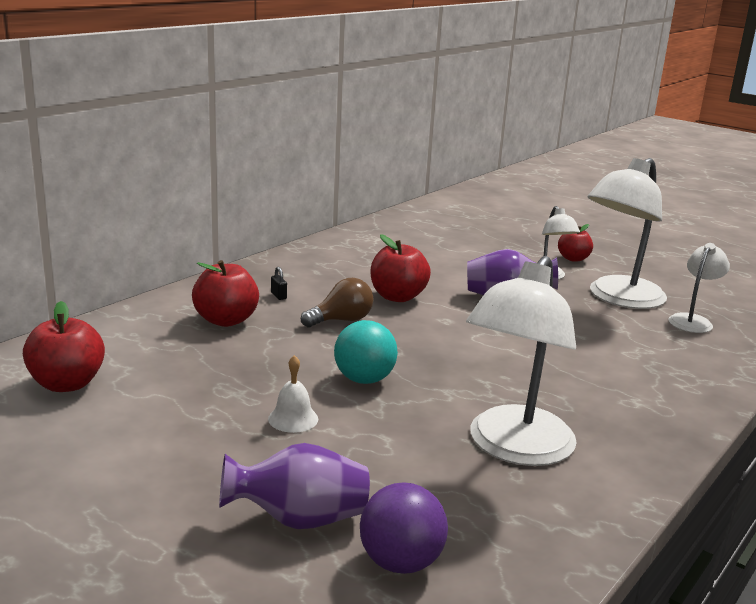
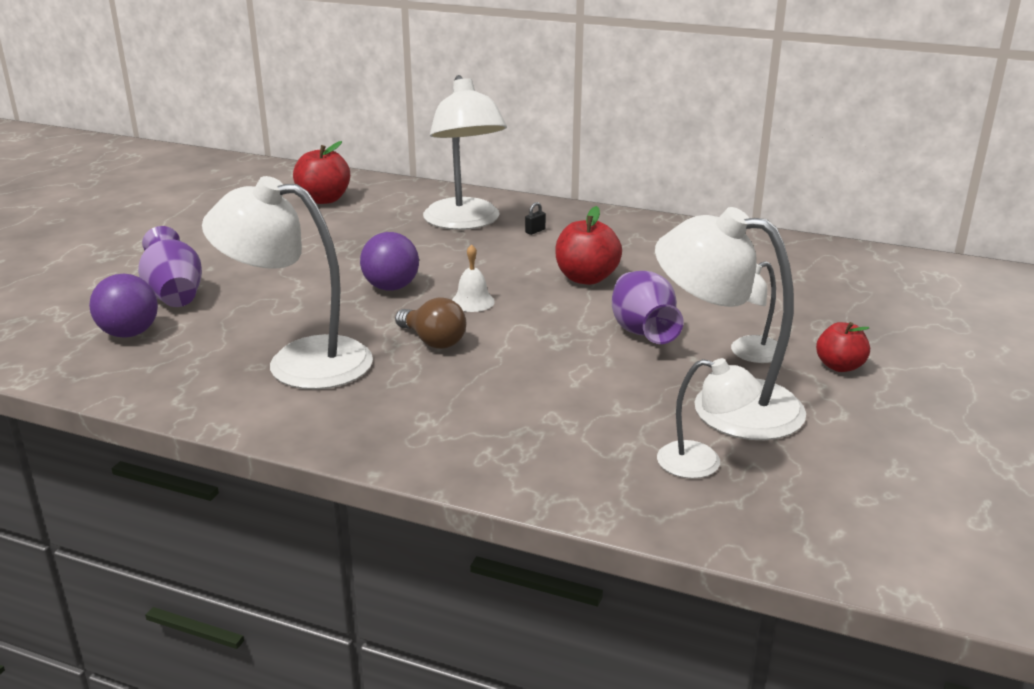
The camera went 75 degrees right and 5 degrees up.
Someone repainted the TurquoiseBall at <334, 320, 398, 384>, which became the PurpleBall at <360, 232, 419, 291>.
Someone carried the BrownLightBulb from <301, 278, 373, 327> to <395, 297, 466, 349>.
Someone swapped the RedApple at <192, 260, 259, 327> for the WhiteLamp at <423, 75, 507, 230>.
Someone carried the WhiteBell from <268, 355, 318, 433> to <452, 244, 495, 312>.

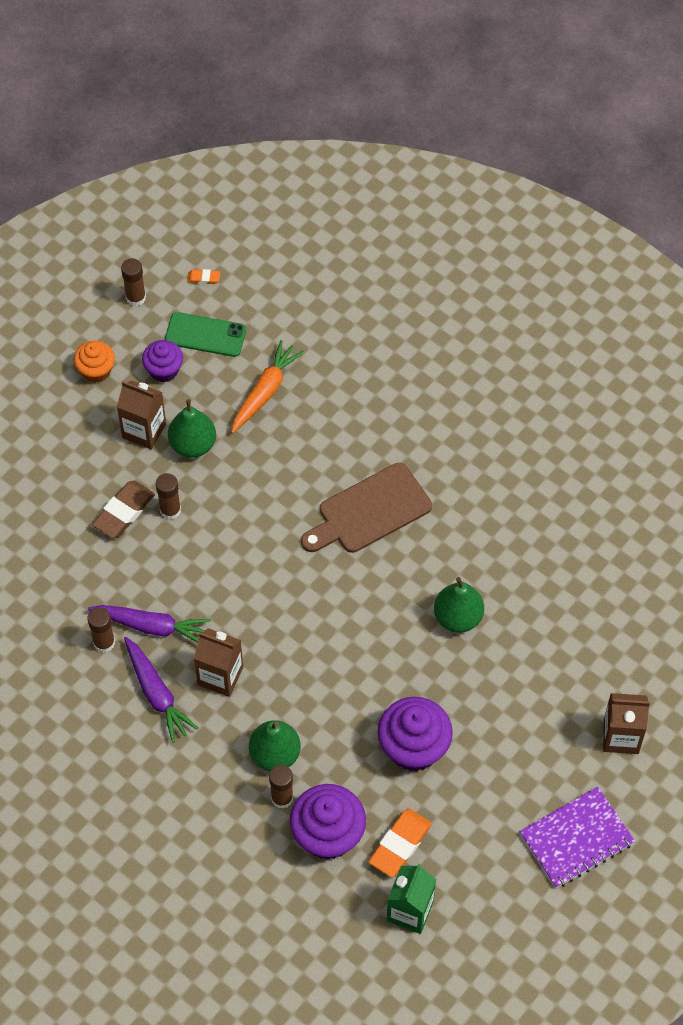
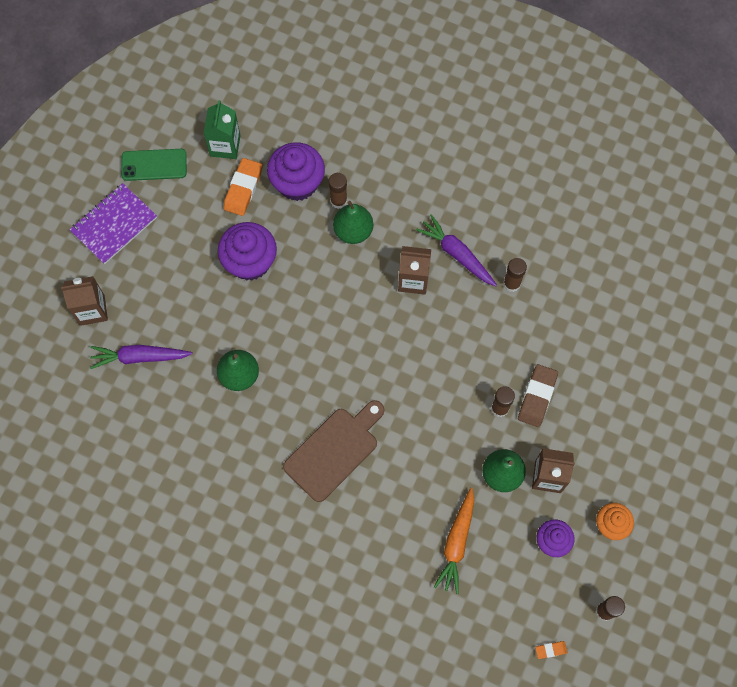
The camera went 165 degrees right and 10 degrees up.
Someone carried the PurpleCarrot from <88, 605, 211, 642> to <90, 345, 193, 369>.
Someone carried the GreenPhone from <165, 312, 246, 357> to <121, 149, 187, 181>.

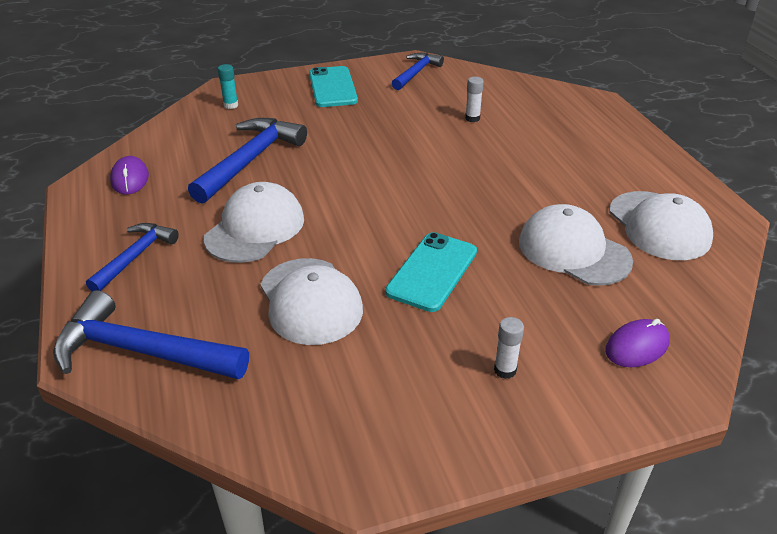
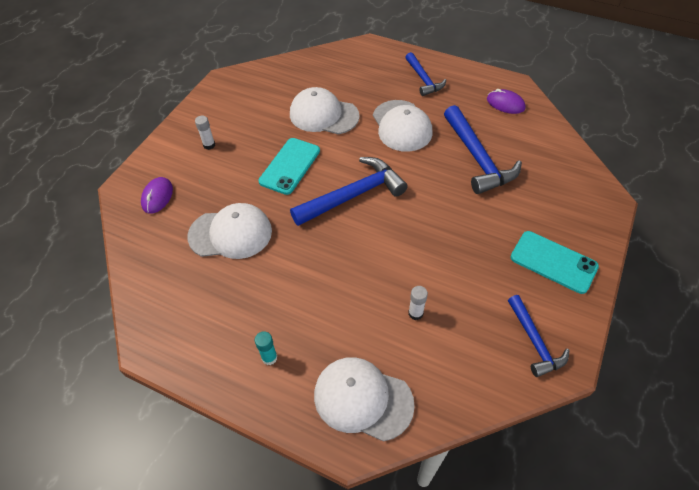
The camera went 135 degrees right and 15 degrees up.
Someone carried the TurquoiseGlueStick from <218, 64, 238, 109> to <255, 331, 278, 365>.
Someone rotated the TurquoisePhone at <385, 232, 477, 312> by 45 degrees clockwise.
Someone carried the BlueHammer from <53, 290, 249, 379> to <290, 157, 408, 226>.
Someone carried the WhiteCap from <609, 191, 713, 260> to <314, 357, 415, 442>.

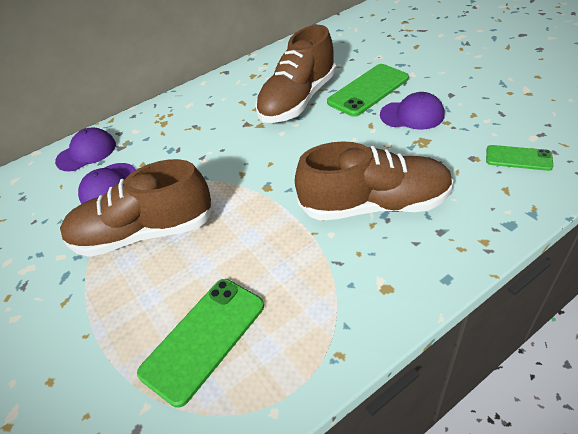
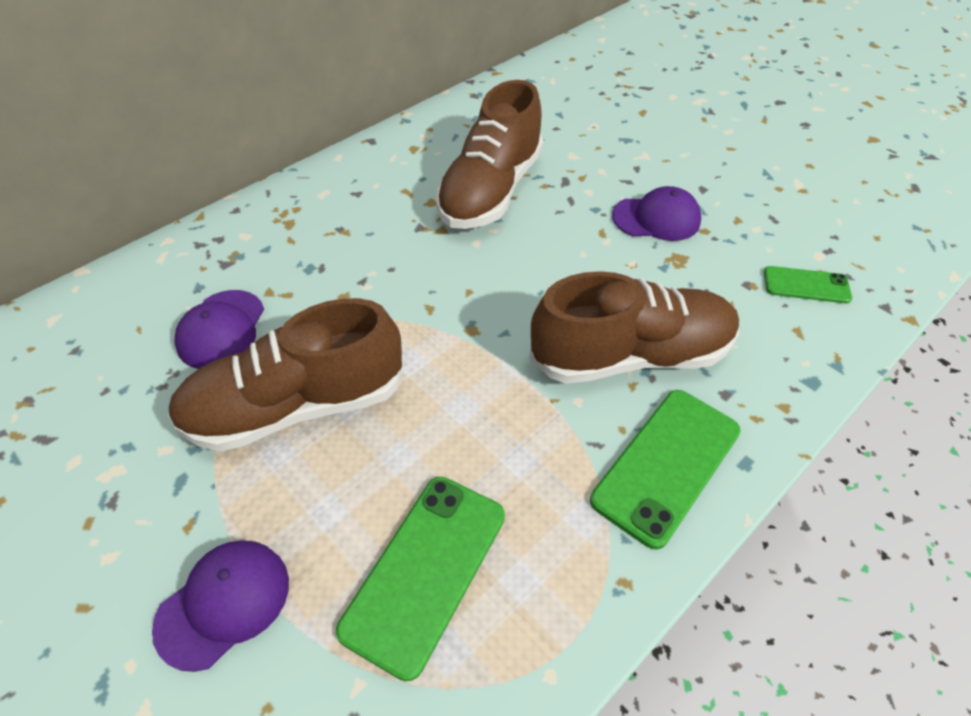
The camera went 15 degrees left and 5 degrees up.
Someone carried the PurpleCap from <55, 128, 116, 171> to <152, 540, 289, 672>.
Someone carried the GreenPhone from <327, 64, 409, 117> to <590, 390, 741, 550>.

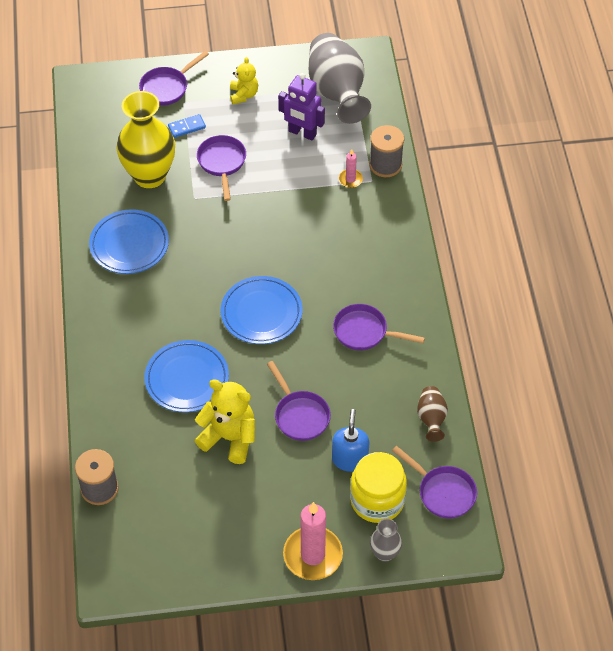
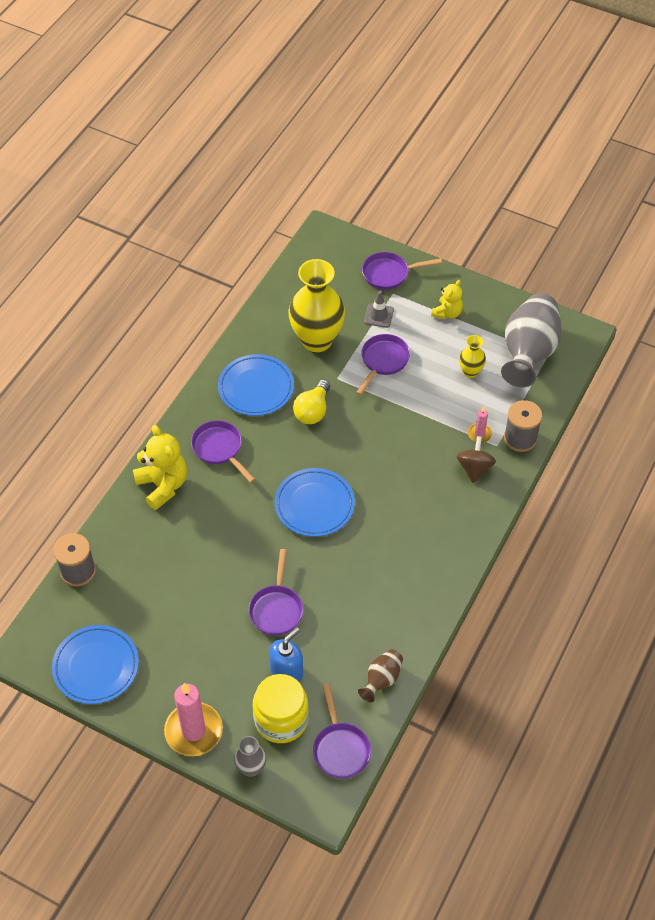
The camera went 35 degrees right and 0 degrees up.
Someone carried the BluePlate from <144, 340, 229, 412> to <52, 625, 139, 704>.
Someone carried the YellowTeddyBear from <195, 379, 255, 464> to <133, 425, 187, 510>.
Someone carried the PurplePan from <333, 304, 425, 351> to <191, 420, 255, 483>.
Someone put down the YellowLightBulb at <293, 380, 330, 424>.
Someone swapped the BlueDomino at <168, 114, 206, 138> for the GreyTrafficCone at <364, 291, 394, 328>.
Someone put down the BrownSpinningTop at <457, 436, 496, 483>.
Someone swapped the PurpleRobot at <278, 73, 325, 141> for the YellowVase at <459, 335, 486, 378>.

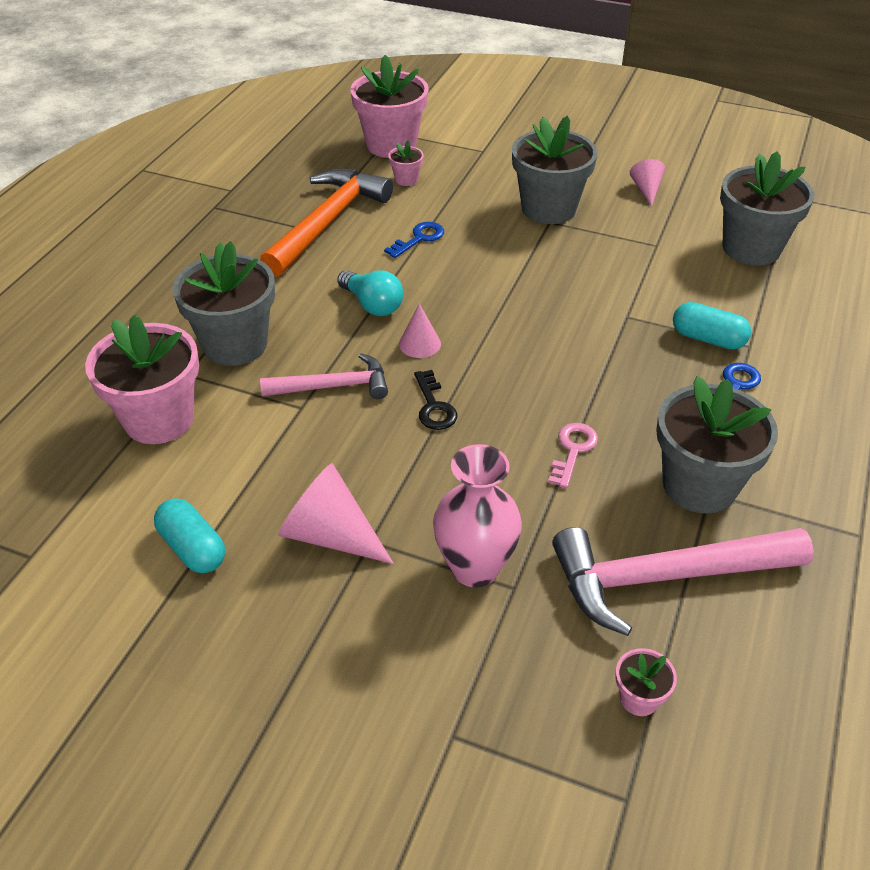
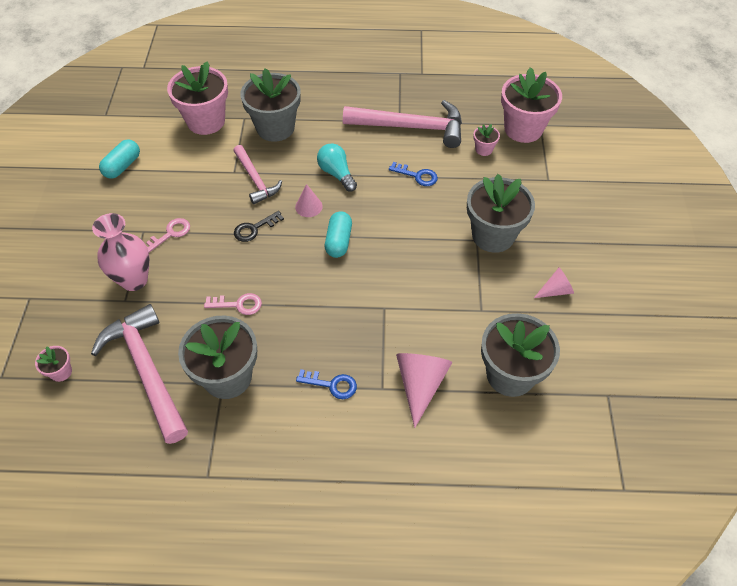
The camera went 70 degrees right and 10 degrees up.
Someone put down the PinkKey at <146, 218, 190, 253>.
Someone rotated the TurquoiseLightBulb at <337, 270, 403, 316> by 120 degrees clockwise.
Someone carried the TurquoiseCapsule from <673, 302, 751, 350> to <325, 211, 352, 258>.
Someone repainted the OrangeHammer at <260, 169, 393, 277>, which became the PinkHammer at <343, 100, 462, 148>.
Someone carried the PinkCone from <278, 463, 394, 564> to <396, 353, 452, 428>.

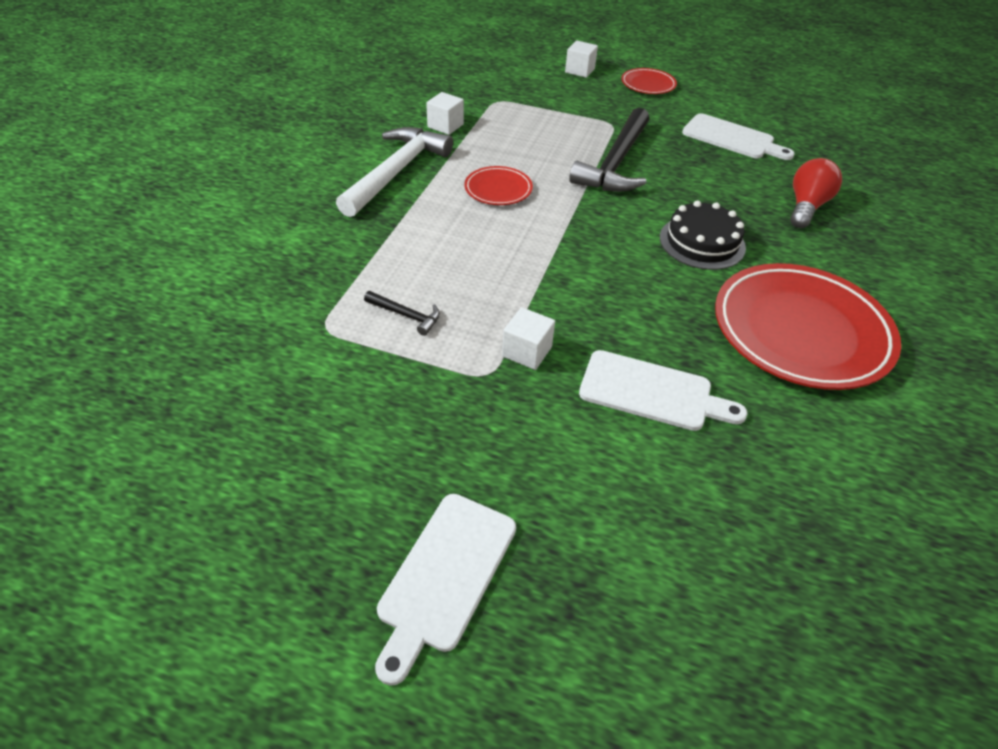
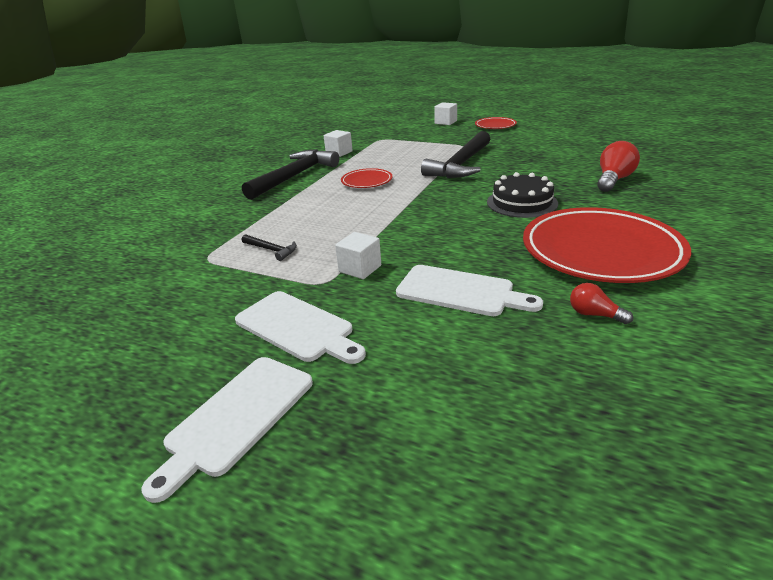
The camera went 10 degrees right and 15 degrees down.
Someone carried the WhiteCuttingBoard from <682, 113, 795, 160> to <235, 291, 366, 364>.
Someone repainted the WhiteHammer at <336, 127, 453, 217>, which became the BlackHammer at <242, 149, 339, 200>.
Someone put down the RedLightBulb at <570, 283, 633, 324>.

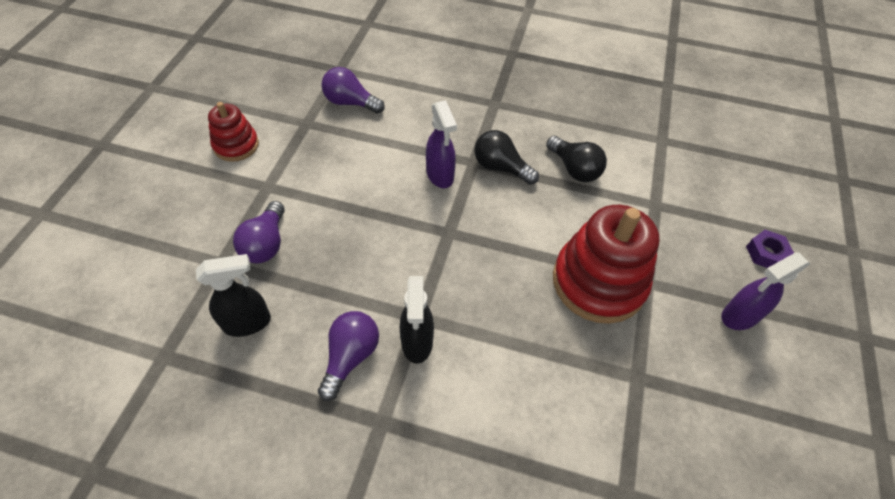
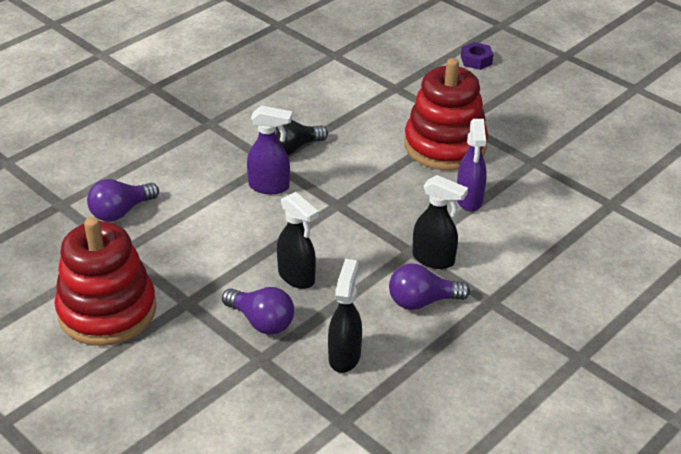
The camera went 60 degrees left and 15 degrees down.
Someone scaled the RedStackingToy at <208, 102, 259, 162> by 1.81.
Someone put down the BlackSprayBottle at <277, 192, 318, 289>.
Someone rotated the PurpleLightBulb at <318, 311, 379, 401> by 60 degrees counterclockwise.
Someone carried the PurpleSprayBottle from <721, 252, 810, 330> to <457, 119, 487, 211>.
Someone took away the BlackLightBulb at <546, 136, 607, 182>.

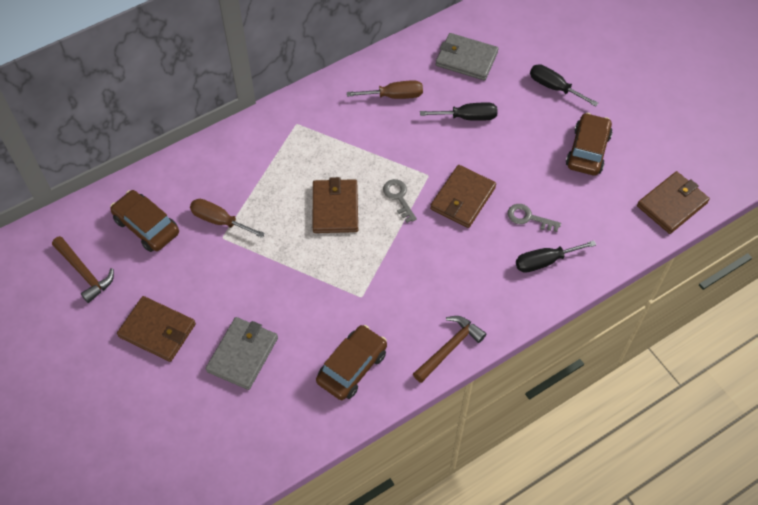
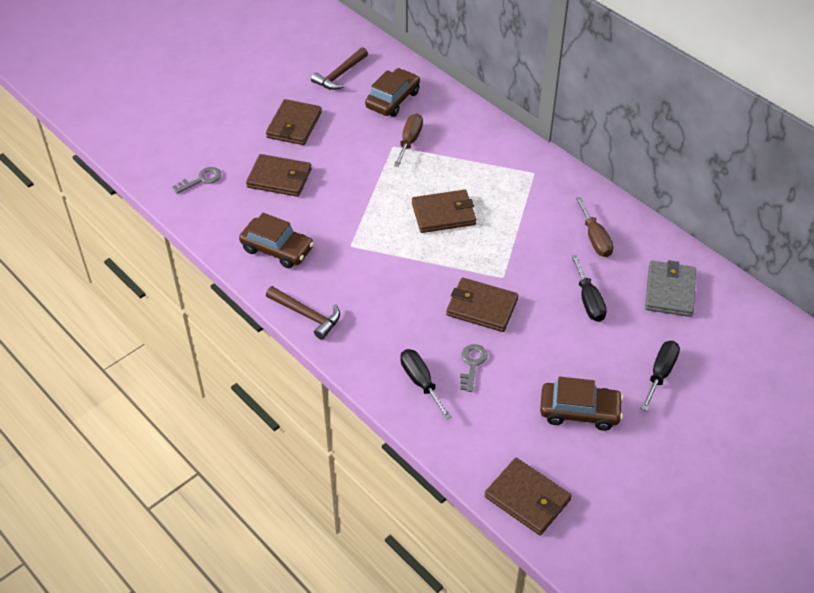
The camera went 80 degrees right and 10 degrees down.
Someone carried the GreyKey from <383, 179, 417, 223> to <173, 167, 221, 194>.
Someone repainted the GreyWallet at <206, 317, 278, 390>, which became the BrownWallet at <246, 154, 312, 197>.

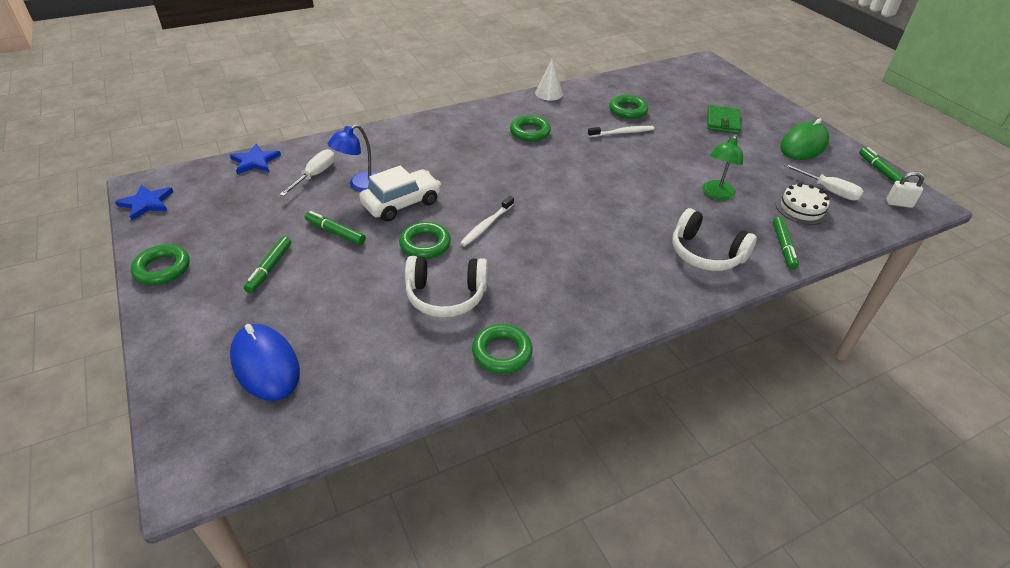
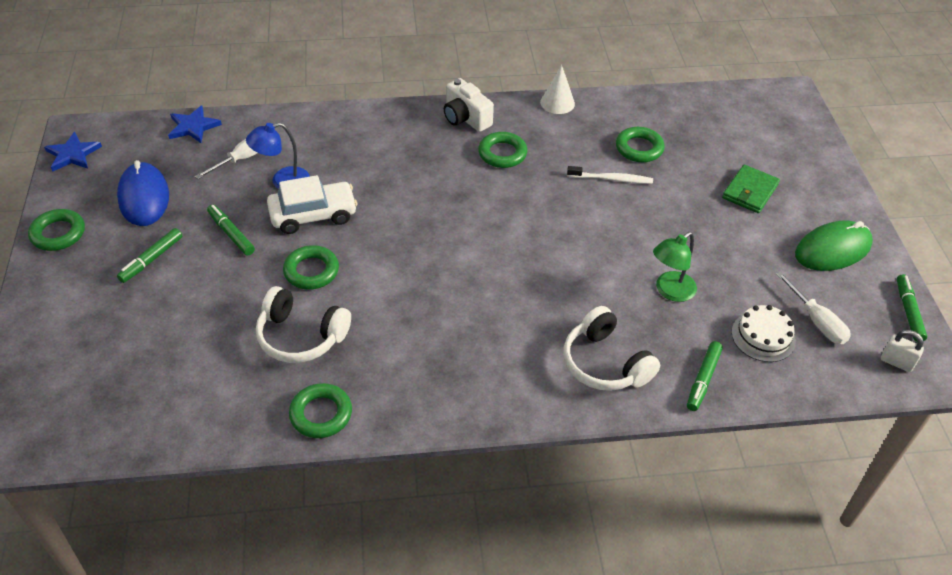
The camera went 20 degrees right and 5 degrees up.
Someone carried the BlueMouse from <230, 324, 300, 401> to <117, 160, 169, 226>.
Someone put down the WhiteCamera at <444, 78, 494, 132>.
Someone took away the WhiteToothbrush at <460, 196, 514, 246>.

